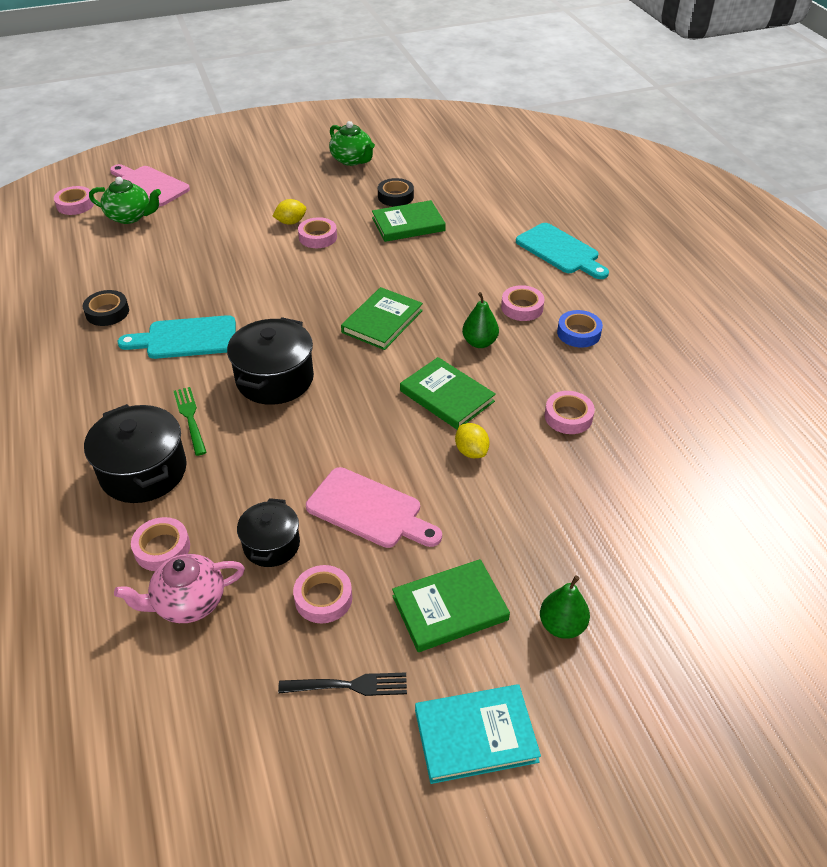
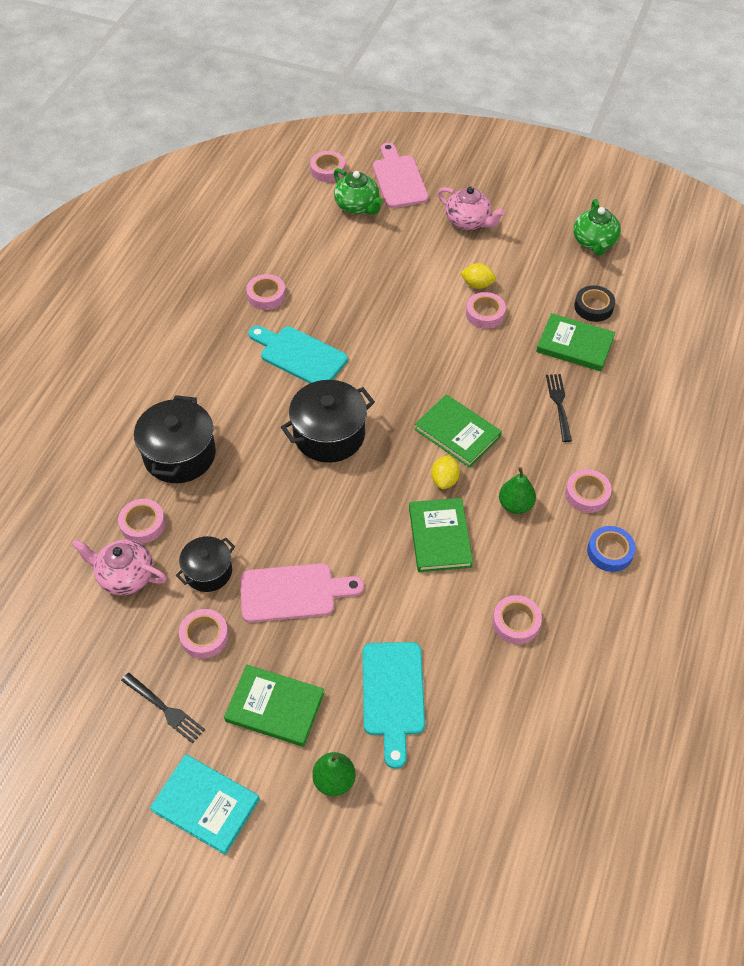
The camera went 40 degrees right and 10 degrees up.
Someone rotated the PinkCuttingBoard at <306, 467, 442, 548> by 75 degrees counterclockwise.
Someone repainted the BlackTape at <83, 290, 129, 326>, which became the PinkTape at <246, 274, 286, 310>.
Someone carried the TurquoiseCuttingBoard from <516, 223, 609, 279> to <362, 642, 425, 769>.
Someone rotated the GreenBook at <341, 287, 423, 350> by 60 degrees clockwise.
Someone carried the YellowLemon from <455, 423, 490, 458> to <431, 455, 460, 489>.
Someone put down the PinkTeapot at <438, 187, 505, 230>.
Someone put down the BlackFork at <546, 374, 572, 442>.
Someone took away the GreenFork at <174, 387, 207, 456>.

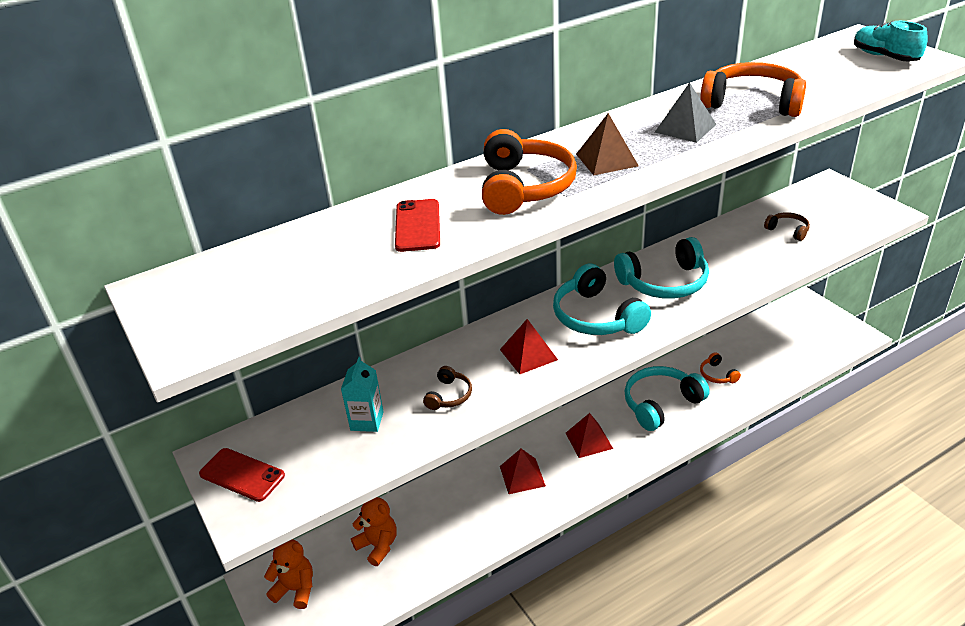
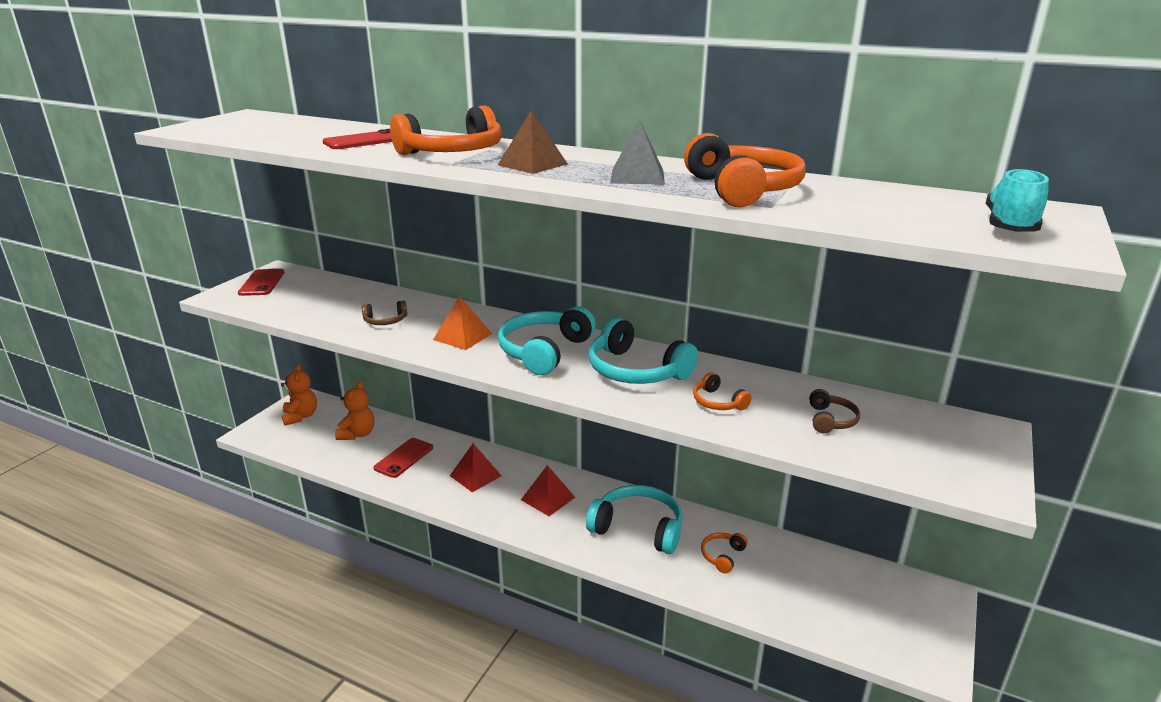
The camera went 55 degrees right and 10 degrees down.
Someone put down the RedPhone at <373, 438, 433, 478>.
Someone repainted the RedPyramid at <500, 319, 558, 374>, which became the OrangePyramid at <433, 296, 492, 350>.
Someone put down the OrangeHeadphones at <693, 372, 752, 410>.
Someone took away the TurquoiseCarton at <341, 357, 384, 432>.

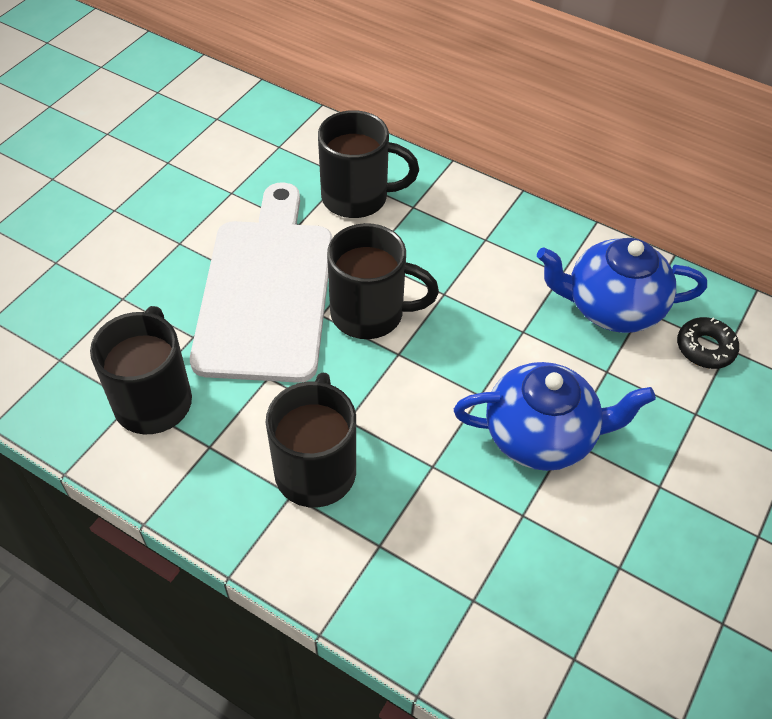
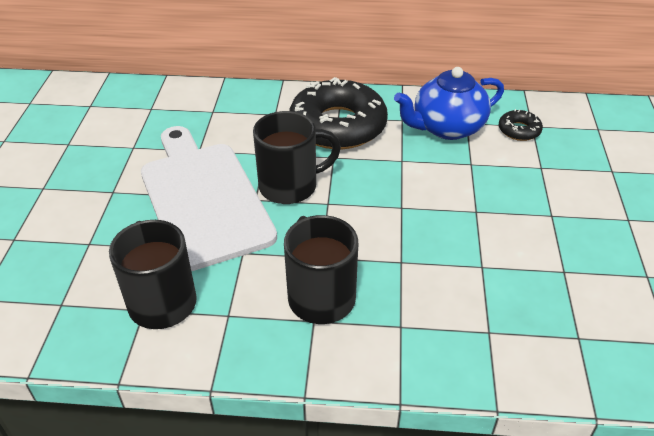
The camera went 25 degrees left and 10 degrees down.
Someone put down the BlackDonut at <289, 77, 388, 149>.
Someone took away the BlackMug at <318, 110, 419, 218>.
Someone took away the BlueTeapot at <454, 362, 656, 471>.

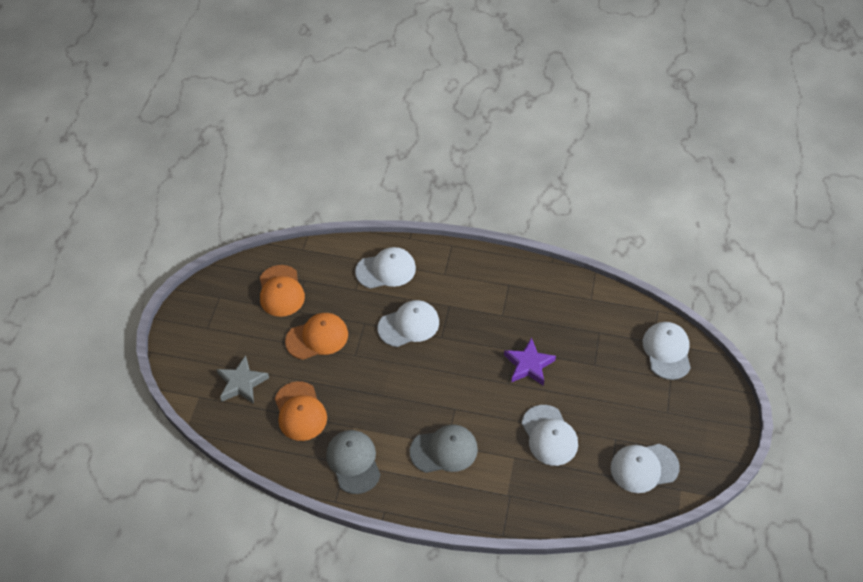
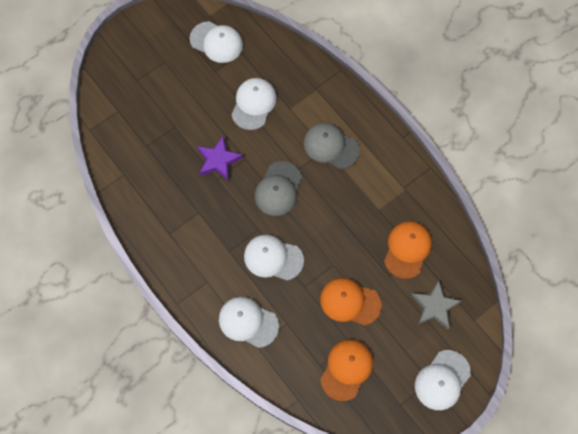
The camera went 140 degrees left and 15 degrees up.
Someone carried the GreyCap from <326, 430, 381, 494> to <255, 161, 302, 216>.
Someone carried the WhiteCap from <643, 322, 691, 380> to <415, 350, 471, 410>.

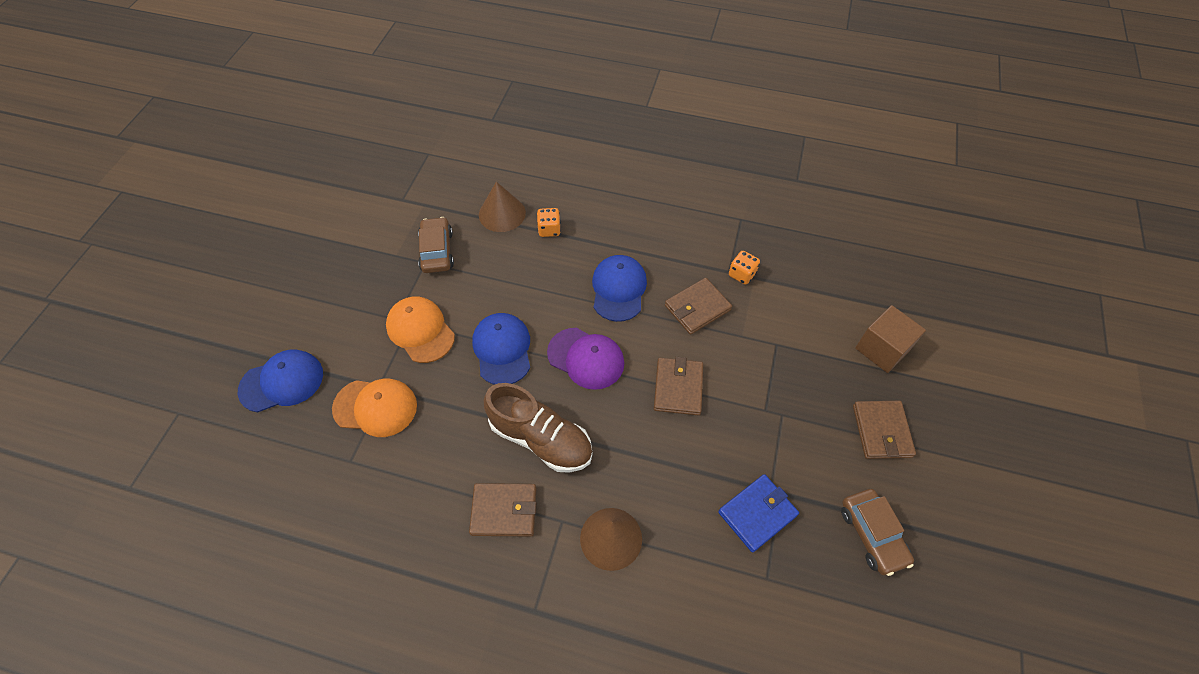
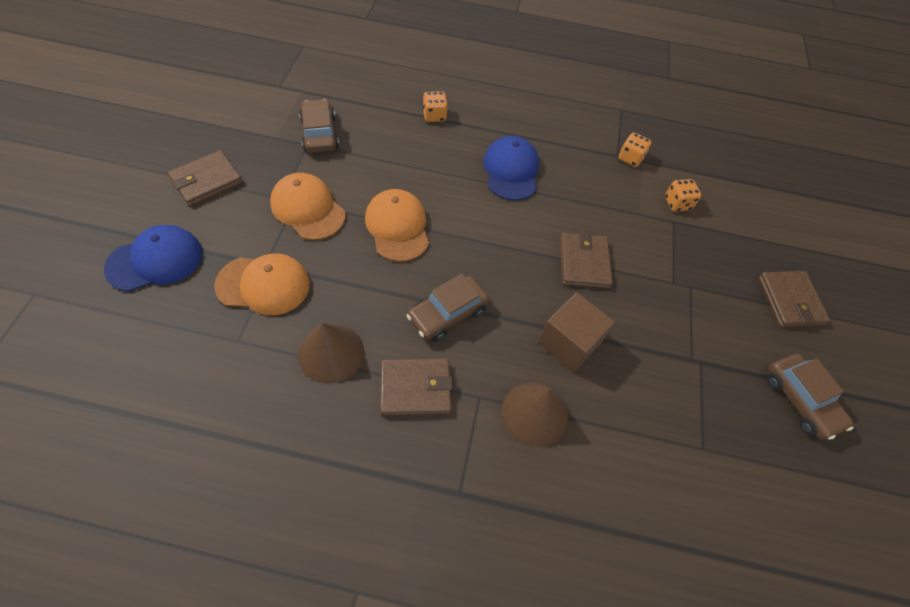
The camera went 10 degrees left and 0 degrees up.
Someone carried the BrownWallet from <665, 278, 732, 335> to <168, 150, 243, 206>.
Someone carried the BrownCone from <479, 182, 526, 232> to <298, 323, 364, 384>.
Someone repainted the BlueCap at <472, 313, 530, 385>, which became the OrangeCap at <365, 189, 429, 262>.
Someone swapped the BrownShoe at <484, 383, 592, 473> for the BrownCar at <406, 274, 490, 342>.
Someone carried the BrownCube from <855, 305, 926, 373> to <538, 292, 615, 372>.
Someone put down the OrangeDice at <665, 179, 701, 212>.
Someone took away the PurpleCap at <547, 328, 624, 390>.
Someone took away the BlueWallet at <718, 474, 799, 552>.

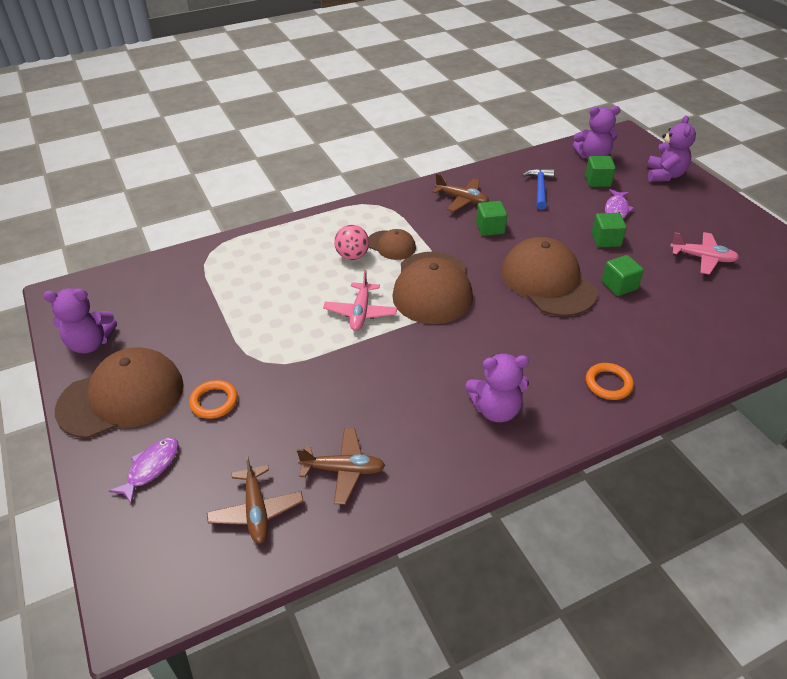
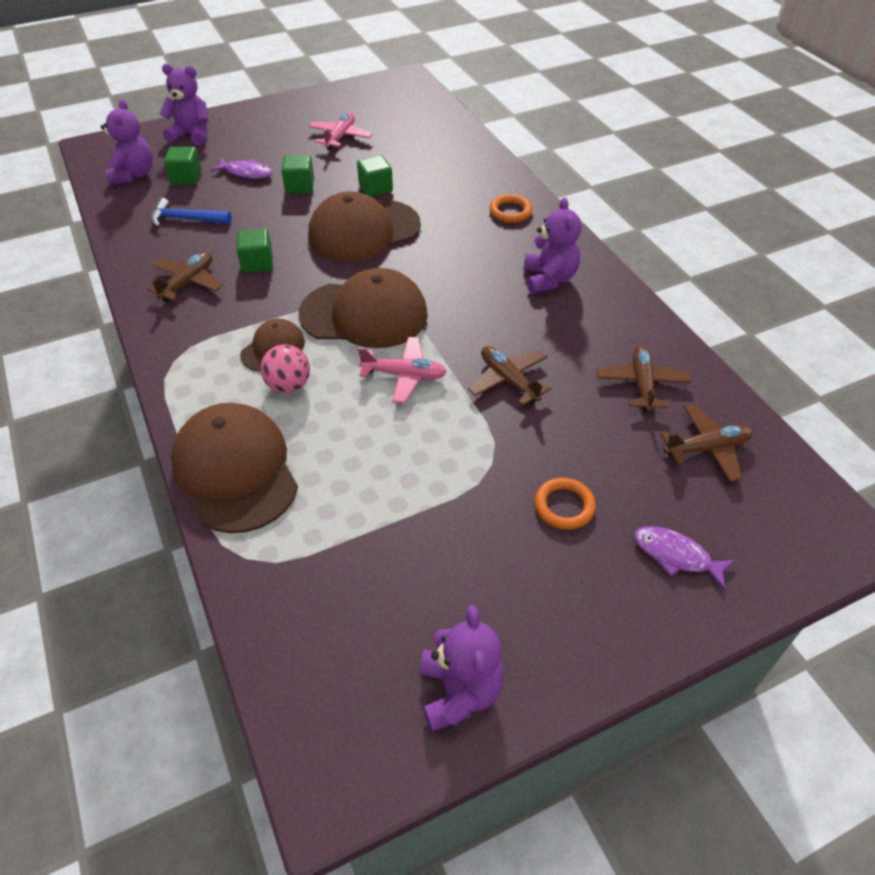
The camera went 90 degrees left and 5 degrees up.
Someone carried the BrownCap from <55, 347, 183, 439> to <171, 403, 298, 533>.
Someone put down the BrownPlane at <468, 346, 552, 406>.

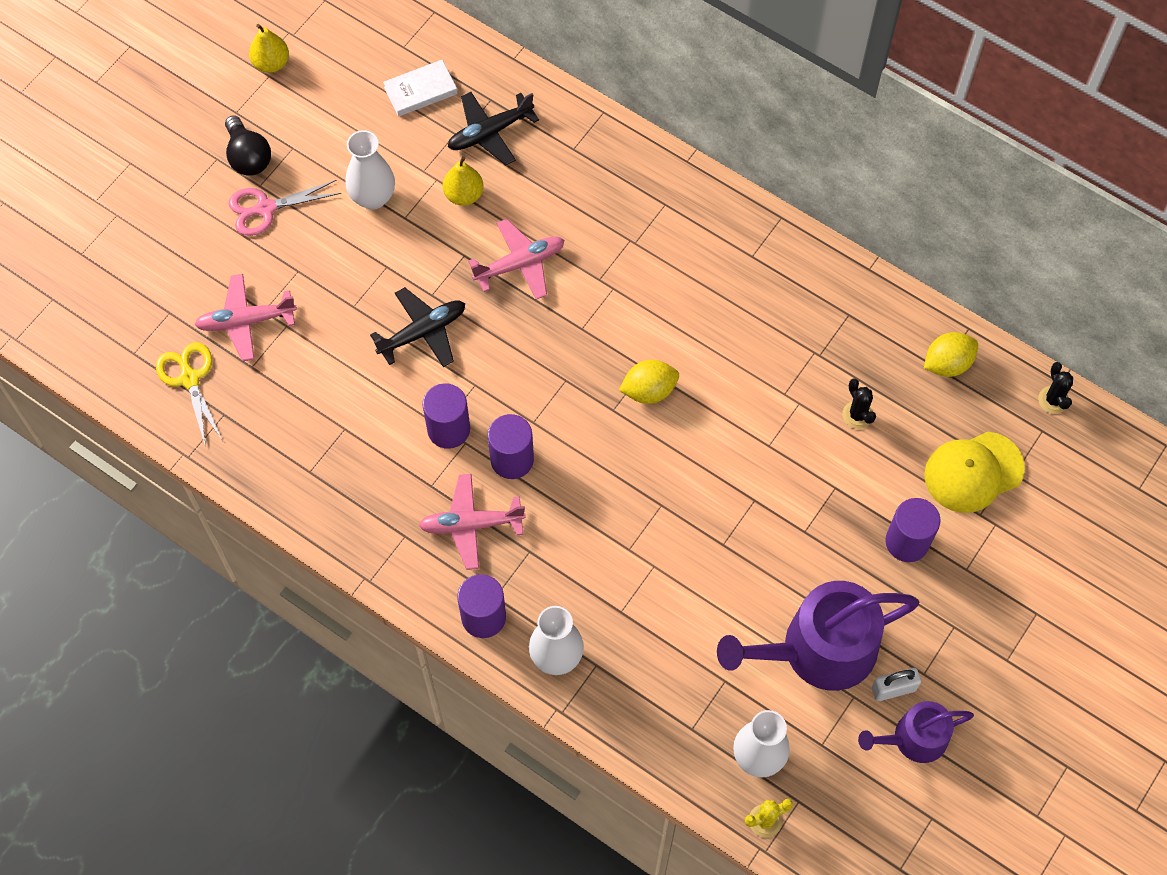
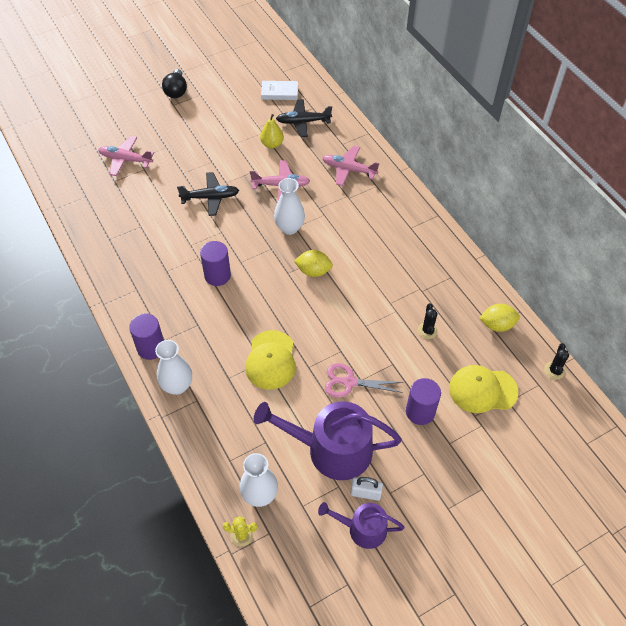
The camera went 25 degrees right and 10 degrees down.
Someone put down the YellowCap at <245, 330, 296, 390>.
Someone carried the WhiteVase from <345, 130, 395, 210> to <274, 178, 305, 235>.
Someone carried the PinkPlane from <418, 474, 526, 570> to <322, 146, 379, 186>.
Someone carried the PinkScissors from <229, 180, 341, 236> to <325, 363, 404, 398>.
Someone took away the YellowScissors at <156, 342, 223, 447>.
Someone took away the YellowPear at <249, 24, 289, 73>.
Someone took away the PurpleCylinder at <422, 383, 470, 449>.

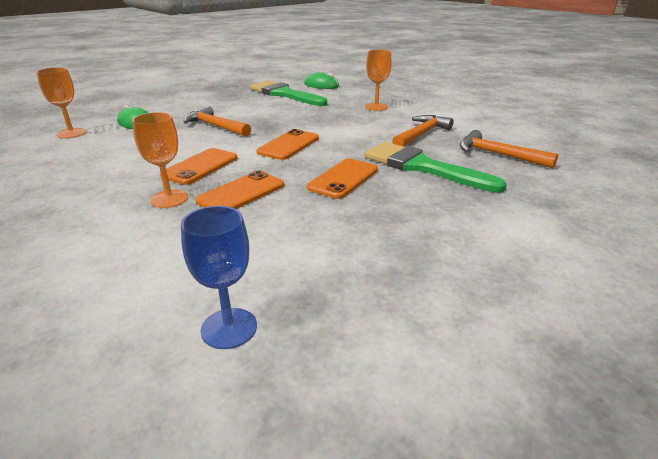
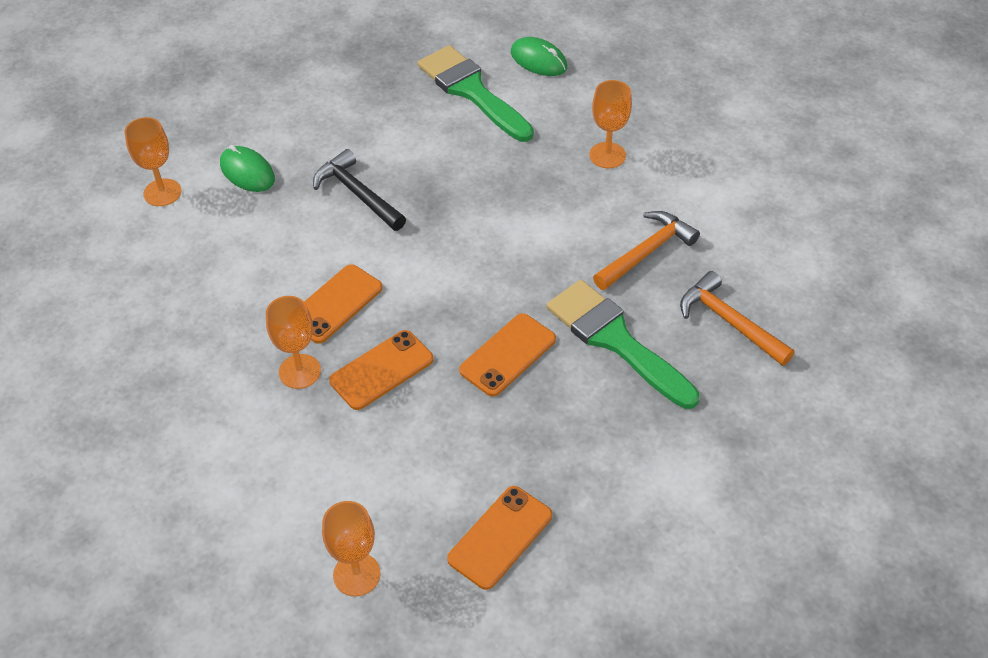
The camera went 10 degrees right and 20 degrees up.
Someone repainted the OrangeHammer at <184, 106, 251, 137>, which became the BlackHammer at <313, 149, 406, 231>.
Someone repainted the BlueGoblet at <181, 206, 257, 349>, which became the OrangeGoblet at <322, 501, 381, 596>.
Someone carried the OrangePhone from <256, 129, 319, 160> to <447, 486, 552, 590>.

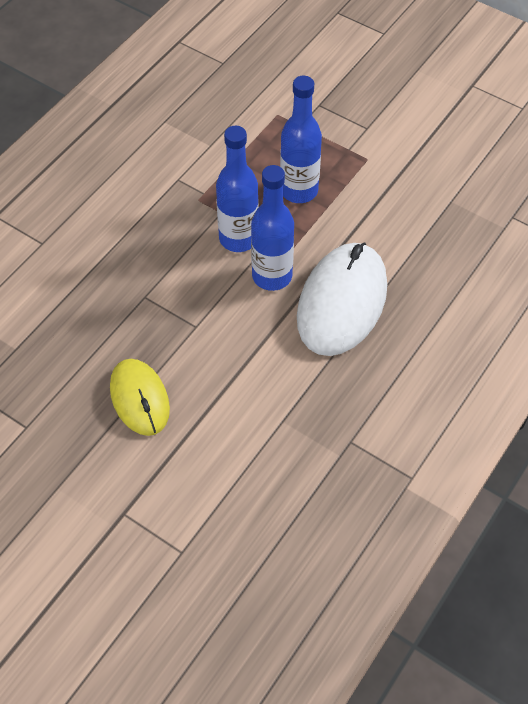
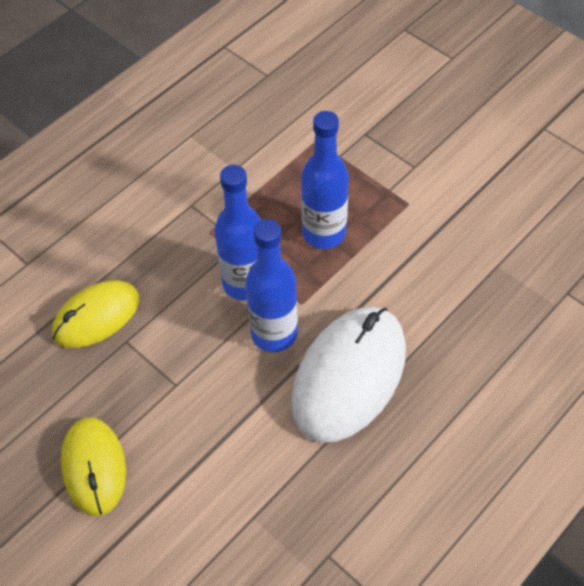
The camera went 10 degrees right and 0 degrees up.
Someone put down the YellowMouse at <52, 280, 139, 348>.

